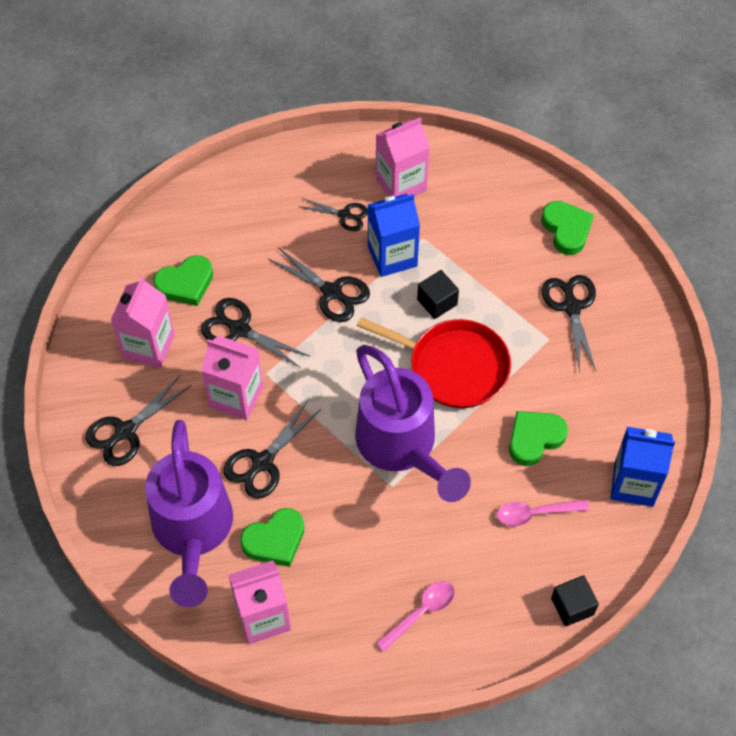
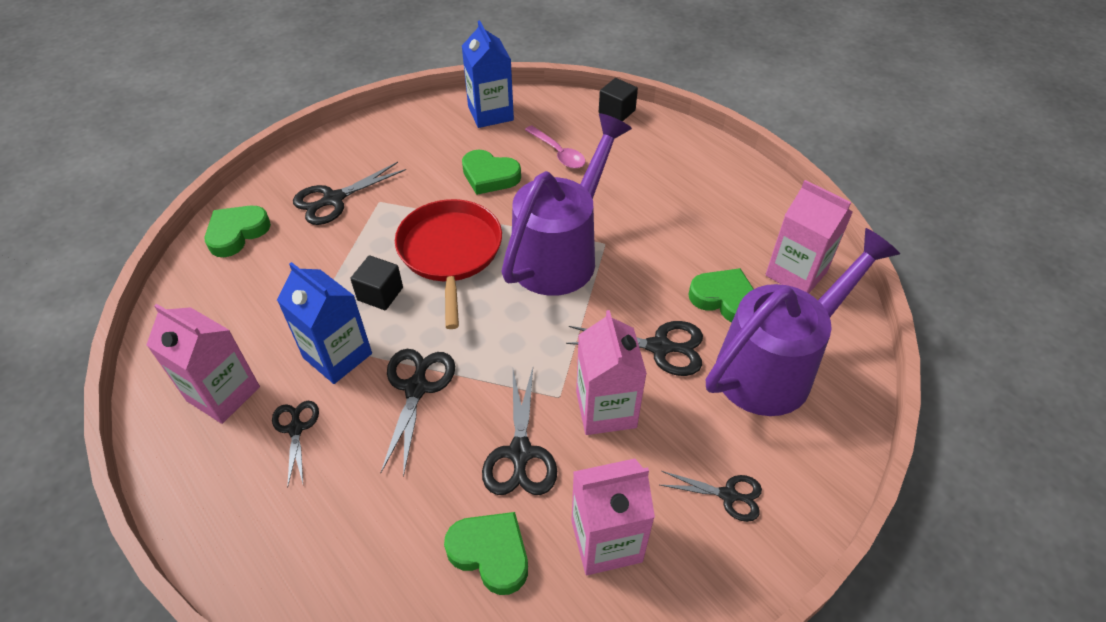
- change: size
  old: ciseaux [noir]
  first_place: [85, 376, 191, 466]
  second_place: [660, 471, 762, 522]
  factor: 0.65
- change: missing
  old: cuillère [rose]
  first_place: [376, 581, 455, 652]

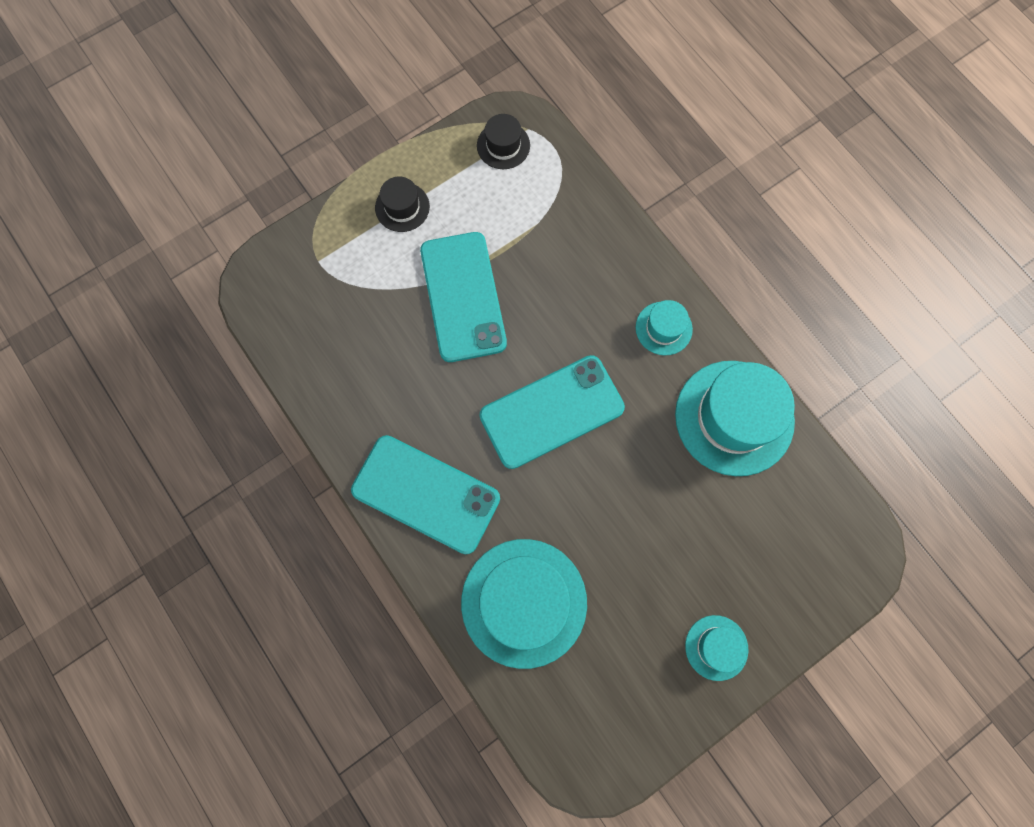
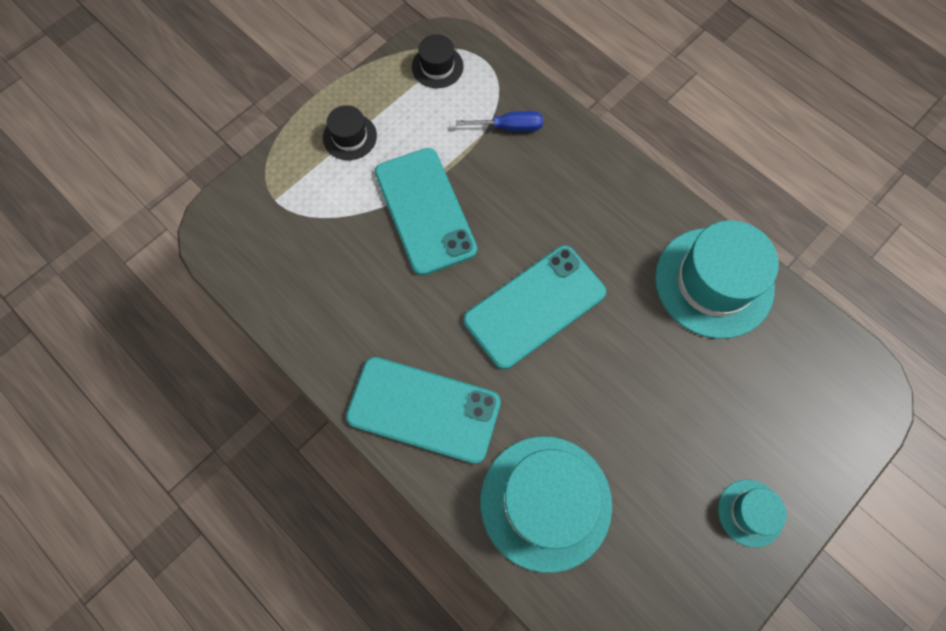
- change: missing
  old: chapeau [turquoise]
  first_place: [635, 300, 693, 356]
- change: appeared
  new: tournevis [bleu]
  second_place: [456, 111, 543, 132]

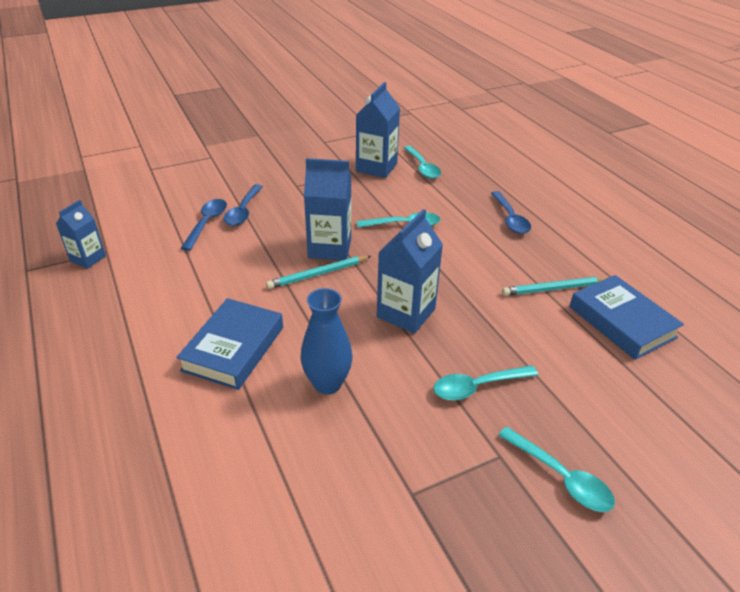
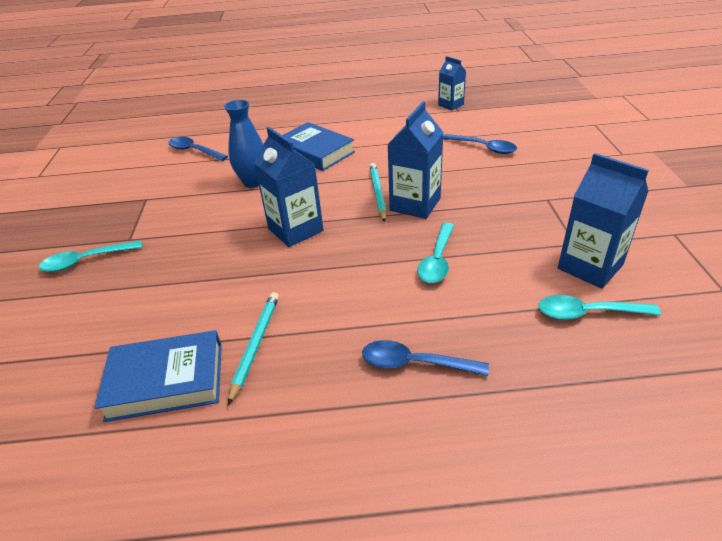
- change: relocated
  old: cuillère [bleu]
  first_place: [223, 184, 263, 226]
  second_place: [168, 137, 228, 161]
- change: missing
  old: cuillère [turquoise]
  first_place: [433, 365, 538, 400]

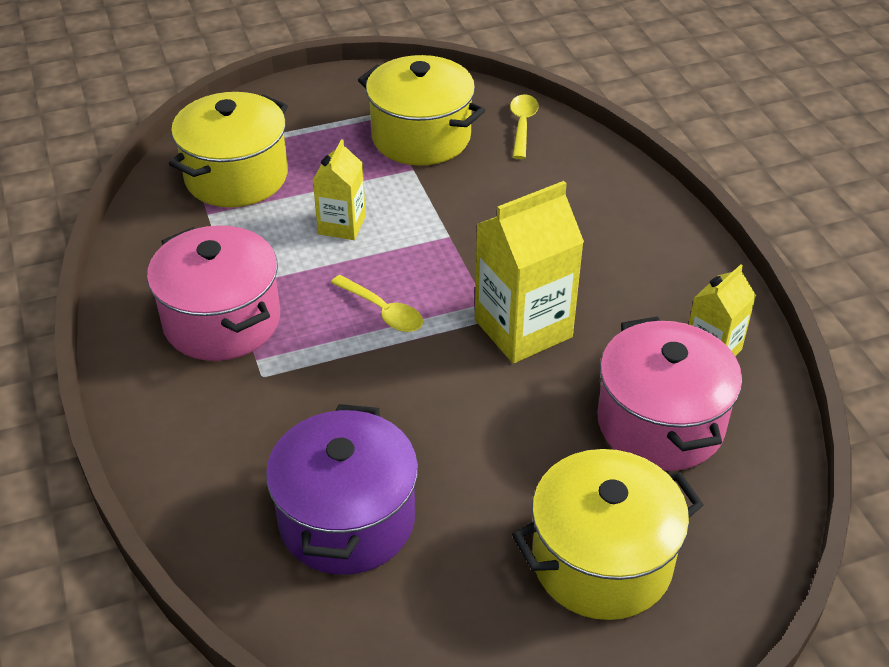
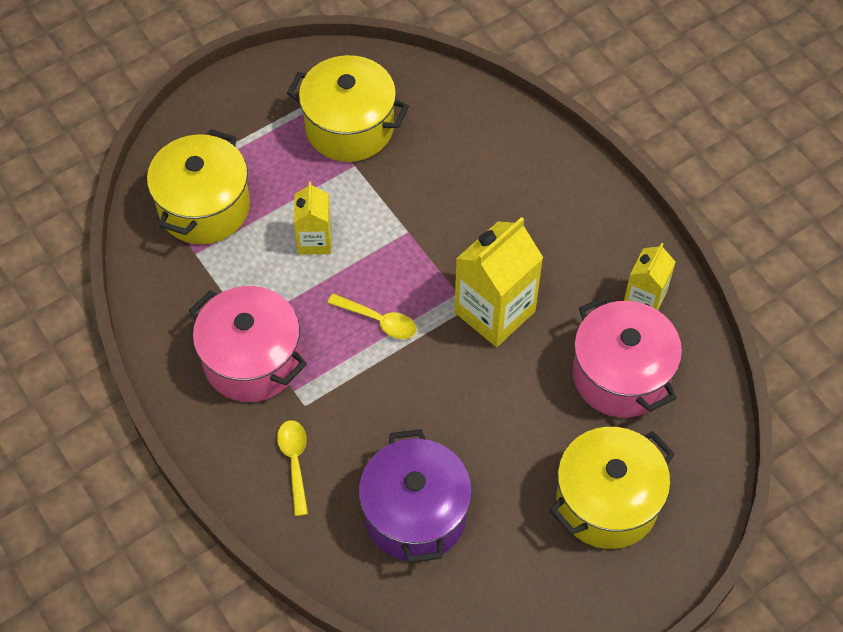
- change: relocated
  old: cuillère [jaune]
  first_place: [510, 94, 539, 159]
  second_place: [277, 420, 308, 516]

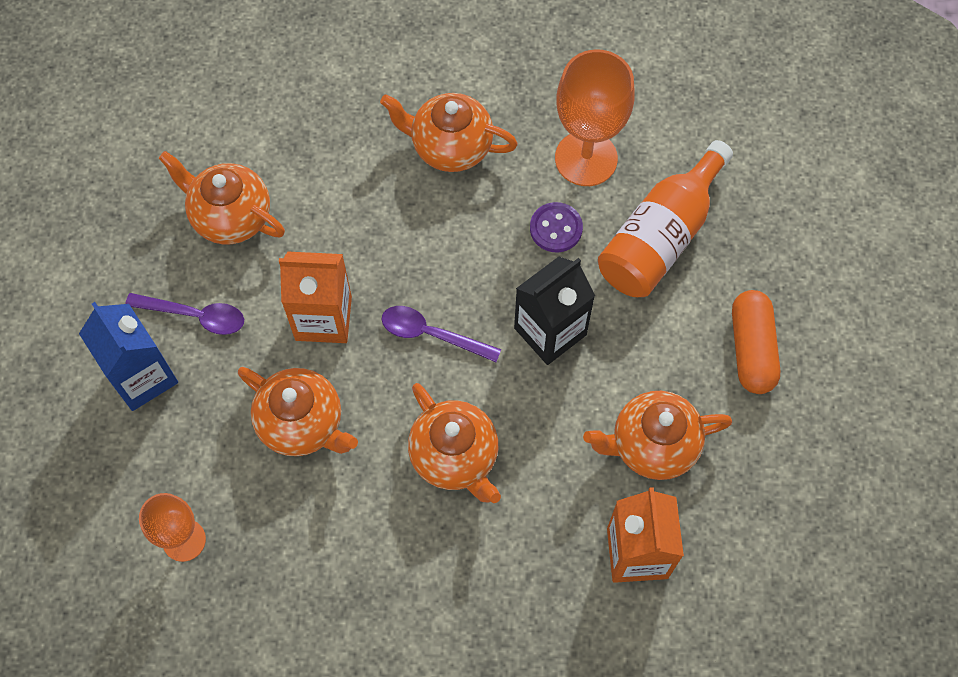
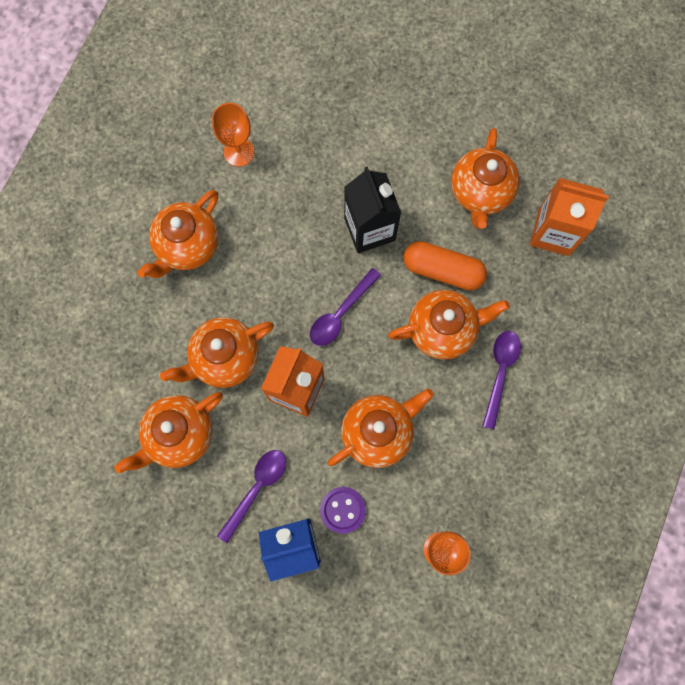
- change: relocated
  old: bouton [violet]
  first_place: [530, 202, 583, 252]
  second_place: [320, 487, 366, 534]
- change: size
  old: verre à pied [orange]
  first_place: [555, 50, 635, 186]
  second_place: [212, 103, 254, 167]
  factor: 0.61
- change: missing
  old: bouteille [orange]
  first_place: [598, 140, 733, 297]
- change: relocated
  old: gélule [orange]
  first_place: [732, 290, 780, 394]
  second_place: [403, 241, 487, 290]
- change: appeared
  new: théière [orange]
  second_place: [160, 317, 274, 388]
- change: appeared
  new: cuillère [violet]
  second_place: [482, 331, 521, 429]

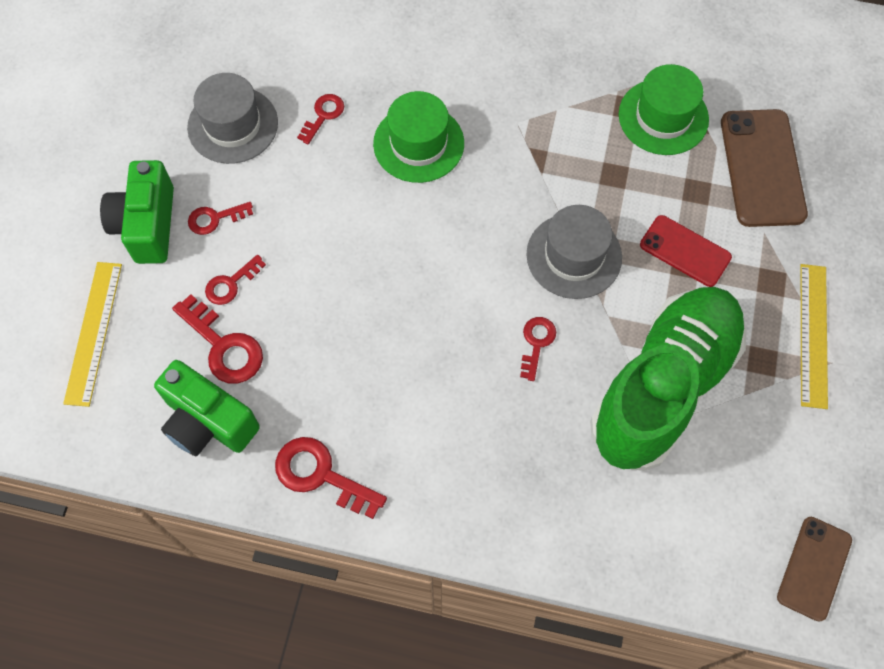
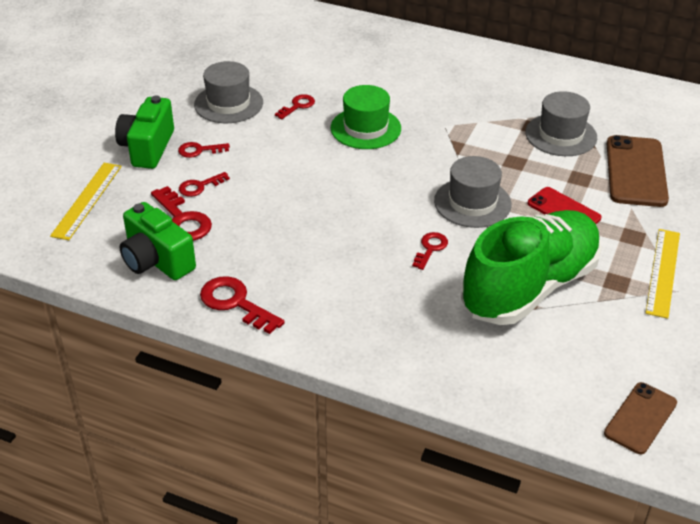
- change: colour
  old: chapeau [vert]
  new: chapeau [gris]
  first_place: [619, 64, 709, 155]
  second_place: [525, 91, 597, 156]

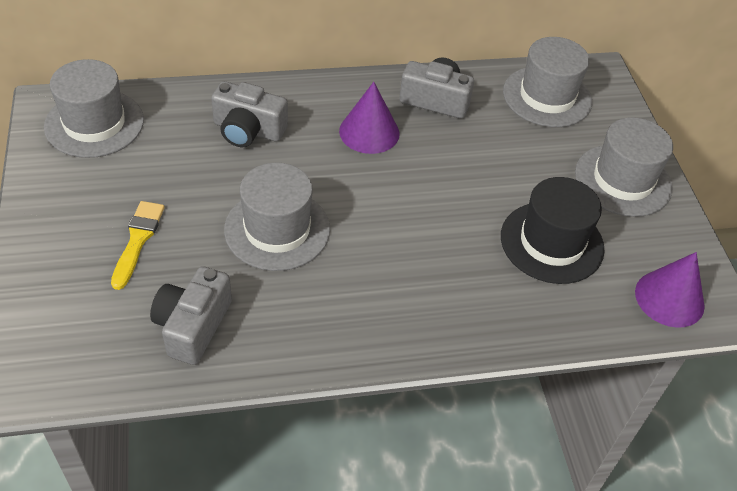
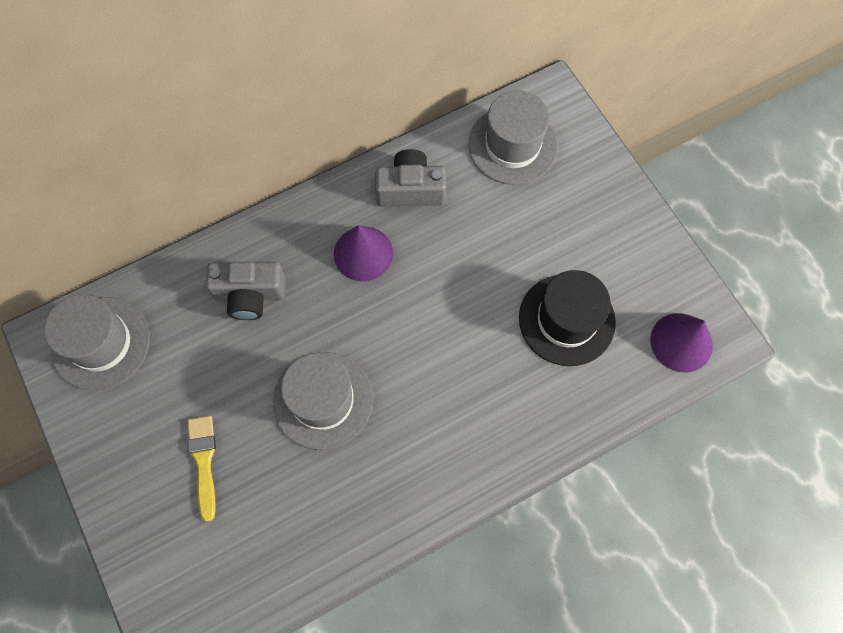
- change: missing
  old: appareil photo [gris]
  first_place: [150, 266, 232, 365]
- change: missing
  old: chapeau [gris]
  first_place: [575, 117, 673, 217]

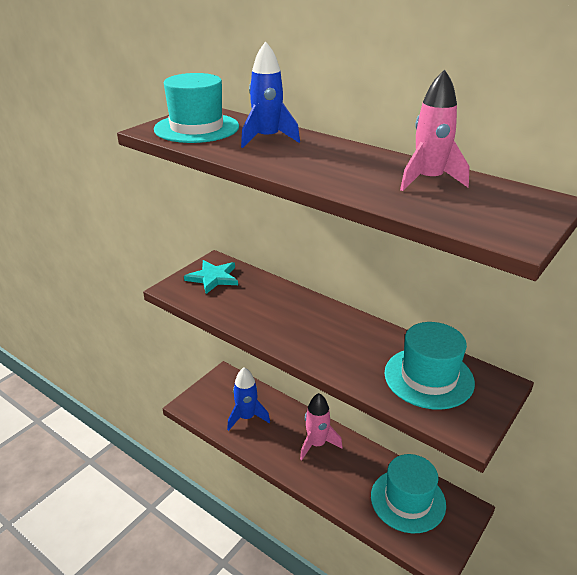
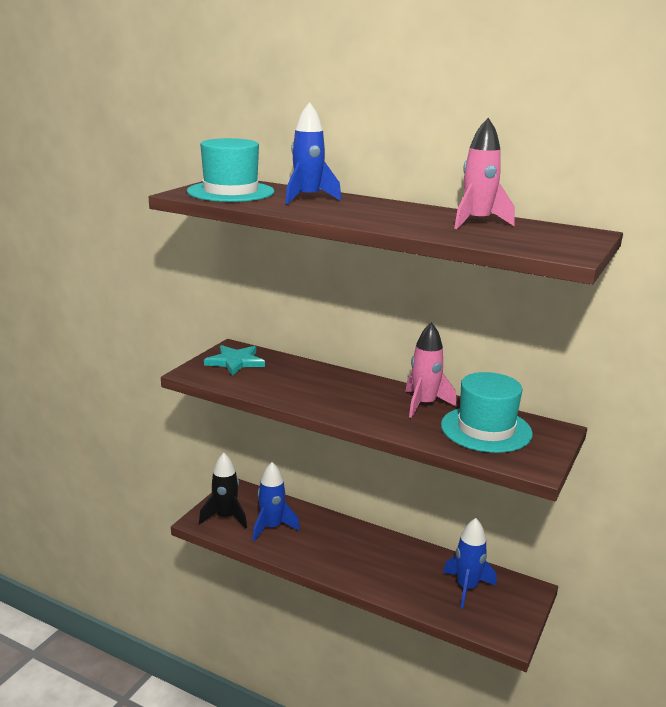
- change: relocated
  old: fusée [rose]
  first_place: [300, 393, 342, 460]
  second_place: [405, 322, 457, 418]
- change: exchanged
  old: chapeau [turquoise]
  new: fusée [bleu]
  first_place: [371, 454, 446, 533]
  second_place: [443, 518, 497, 609]
- change: appeared
  new: fusée [noir]
  second_place: [199, 453, 247, 529]

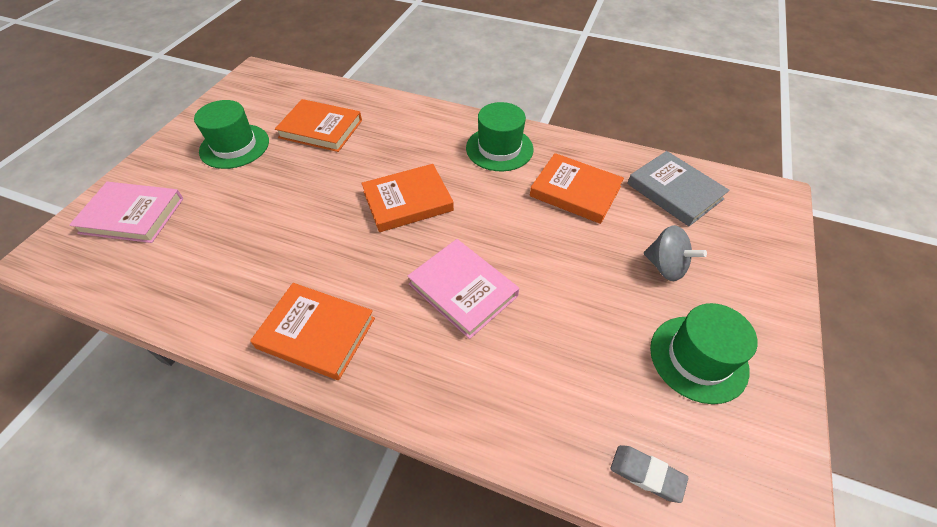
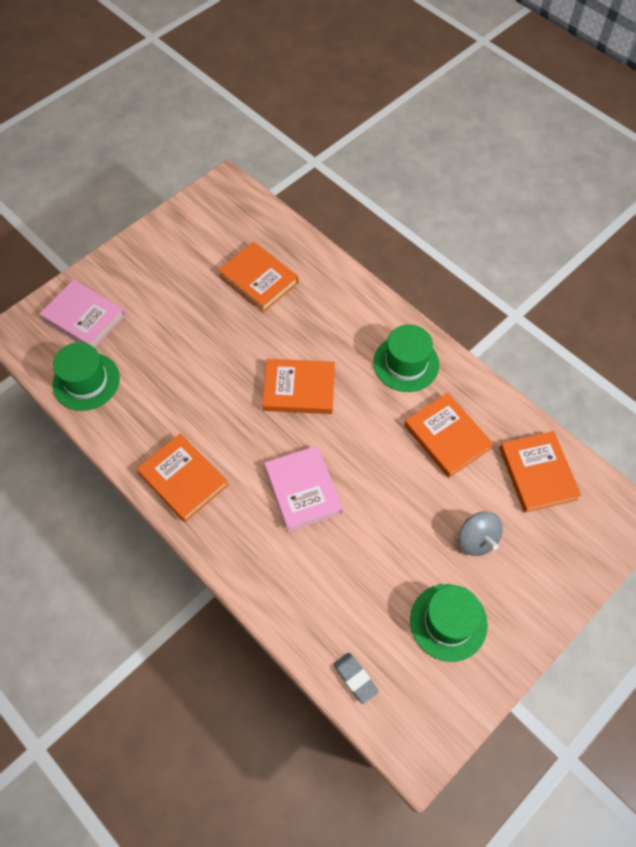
- change: relocated
  old: chapeau [vert]
  first_place: [194, 100, 269, 169]
  second_place: [52, 342, 120, 411]
- change: colour
  old: livre [gris]
  new: livre [orange]
  first_place: [627, 151, 730, 226]
  second_place: [499, 431, 581, 513]

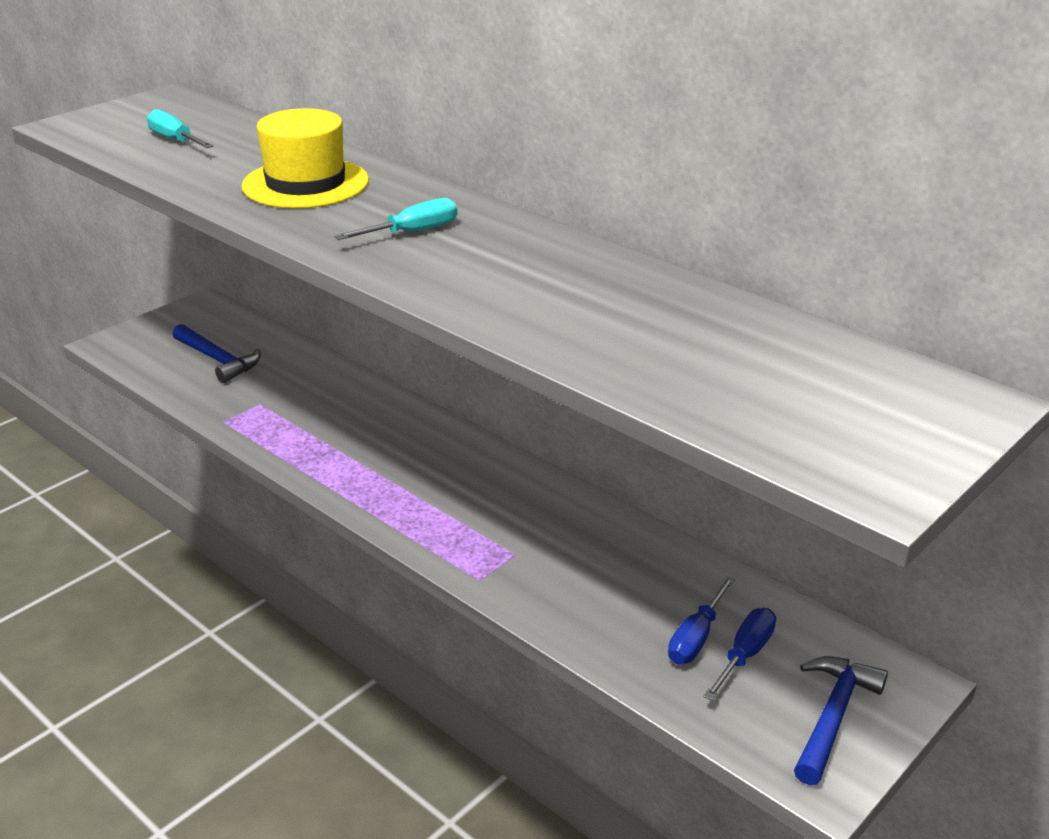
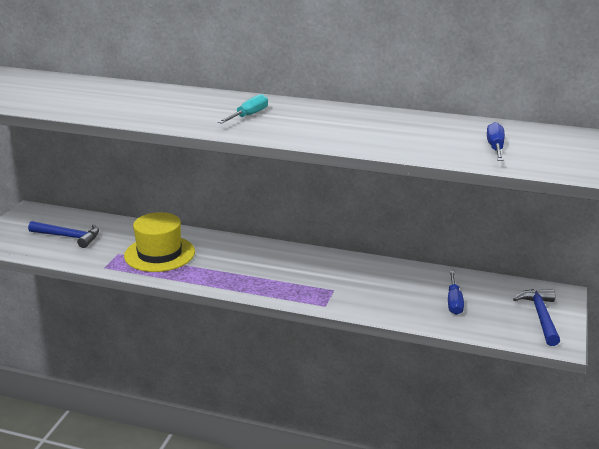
- change: missing
  old: tournevis [turquoise]
  first_place: [147, 109, 213, 148]
- change: relocated
  old: chapeau [jaune]
  first_place: [242, 108, 369, 208]
  second_place: [124, 212, 195, 272]
- change: relocated
  old: tournevis [bleu]
  first_place: [704, 608, 776, 701]
  second_place: [487, 122, 505, 161]

